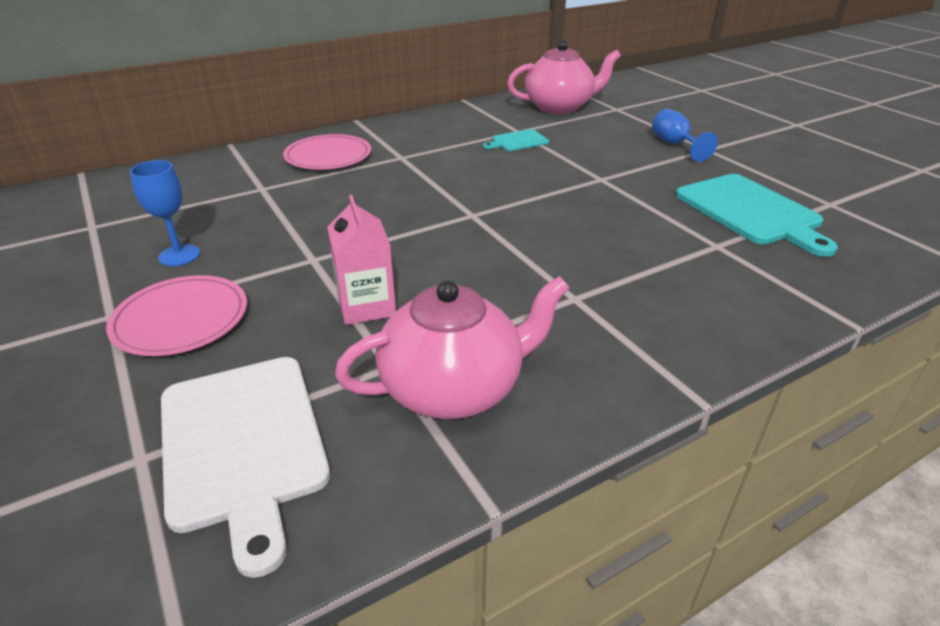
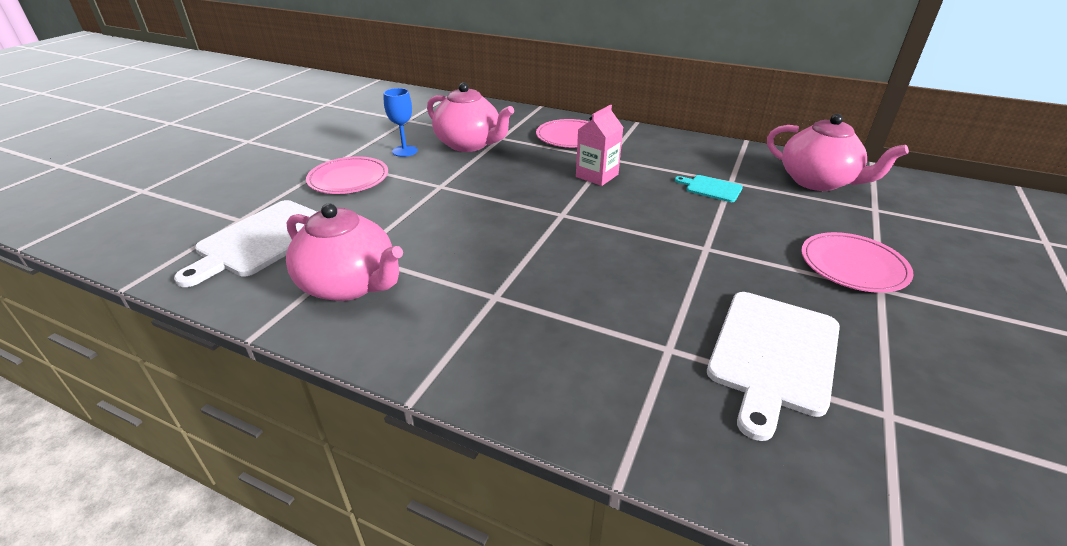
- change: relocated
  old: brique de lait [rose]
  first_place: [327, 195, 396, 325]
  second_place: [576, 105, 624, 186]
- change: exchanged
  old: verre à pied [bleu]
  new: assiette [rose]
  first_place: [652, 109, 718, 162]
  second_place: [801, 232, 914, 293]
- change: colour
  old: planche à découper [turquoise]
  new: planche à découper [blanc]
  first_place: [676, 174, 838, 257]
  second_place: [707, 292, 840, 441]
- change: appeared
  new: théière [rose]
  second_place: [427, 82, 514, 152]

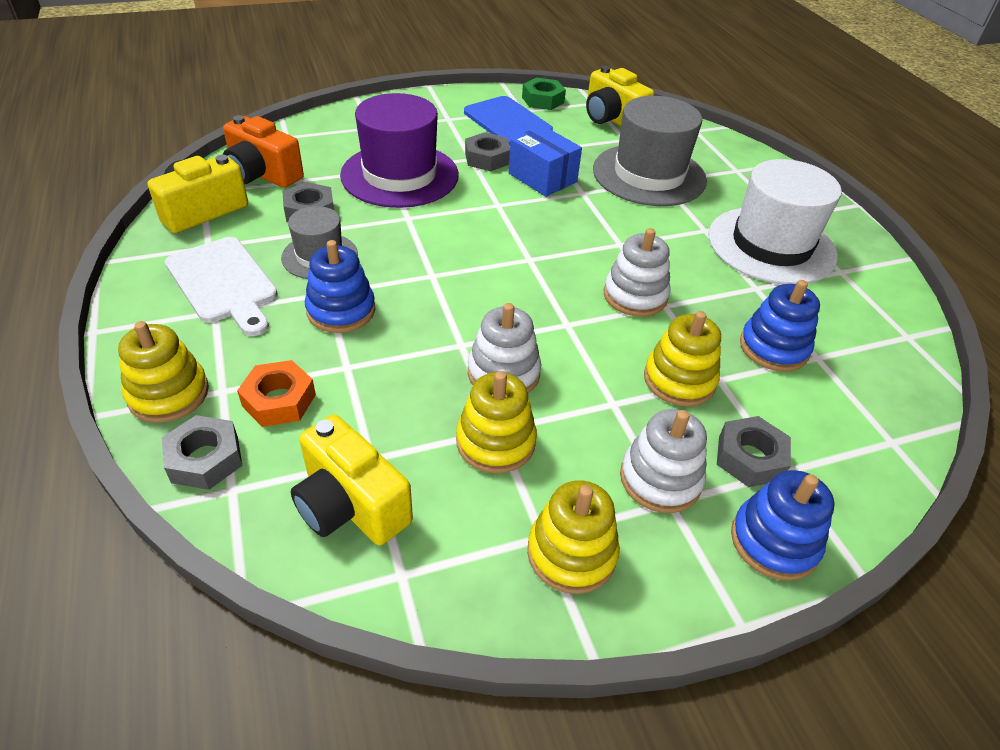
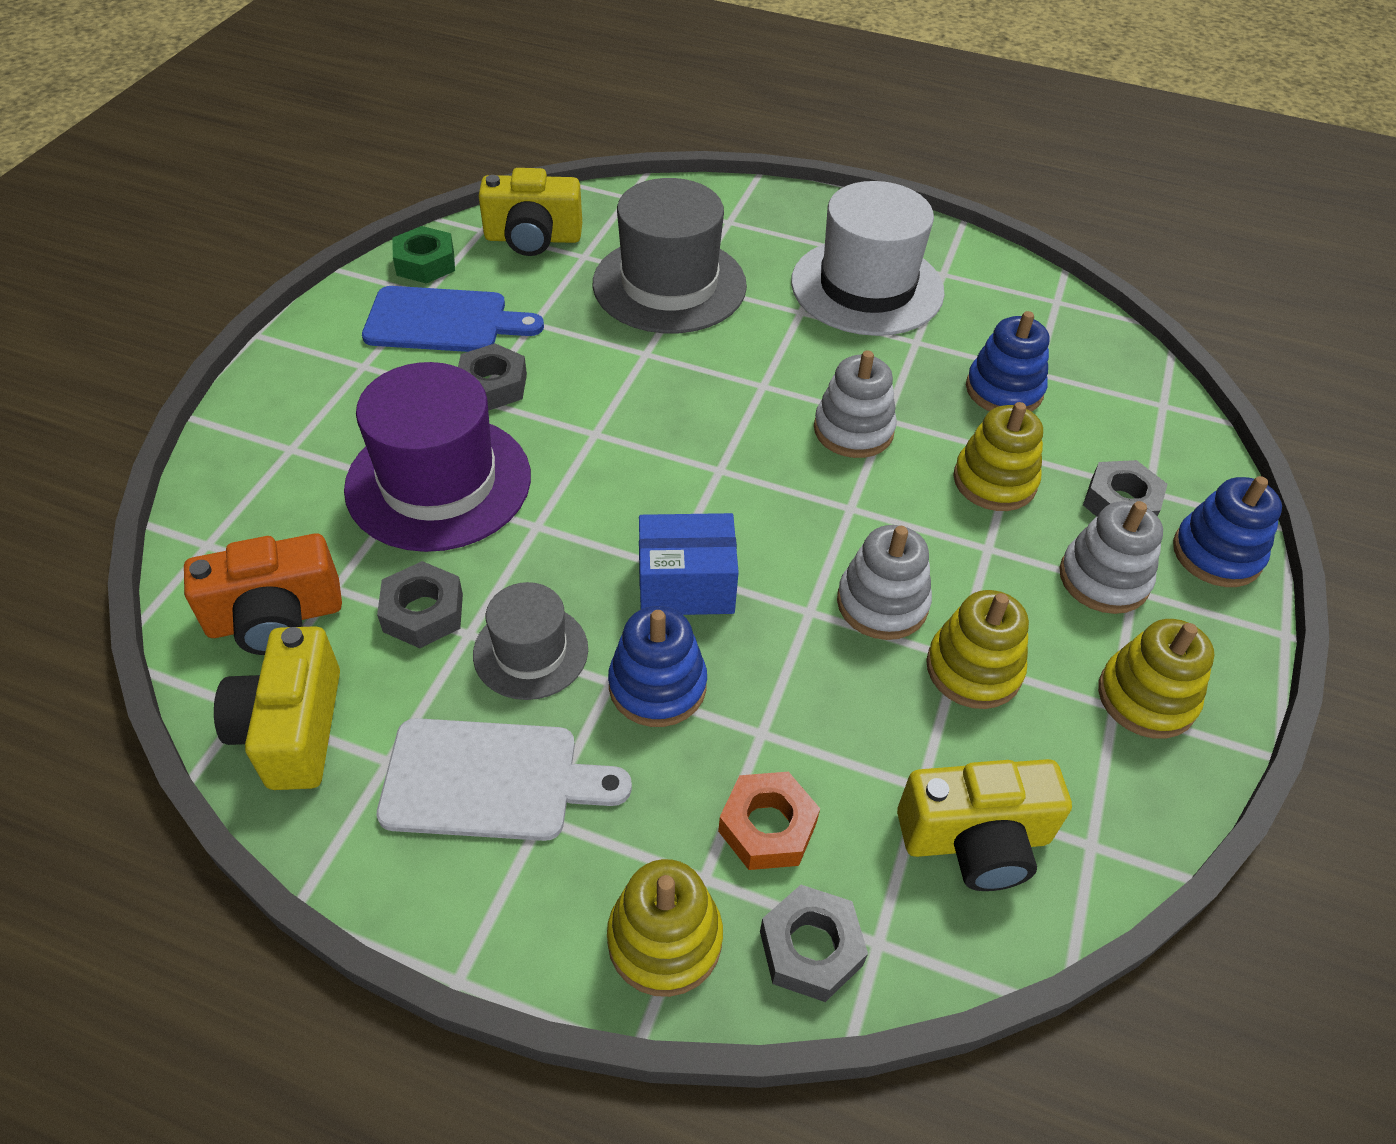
- change: relocated
  old: boîte [bleu]
  first_place: [509, 126, 582, 197]
  second_place: [639, 513, 739, 615]

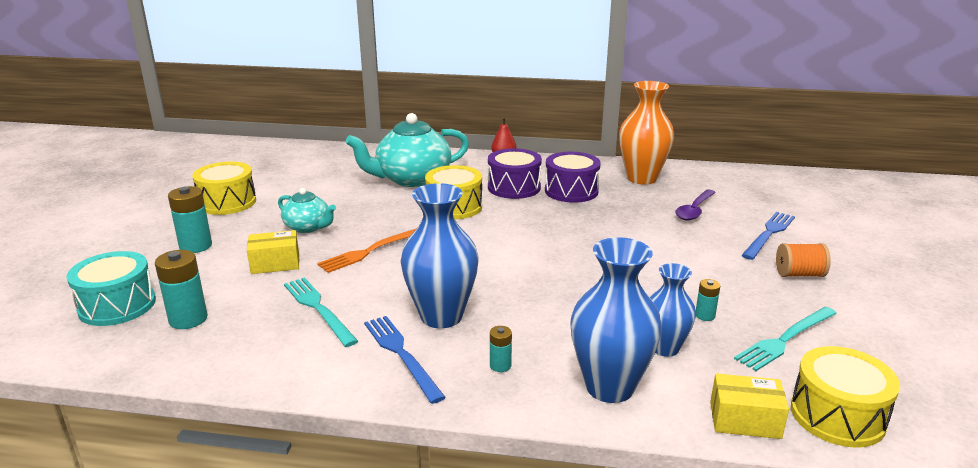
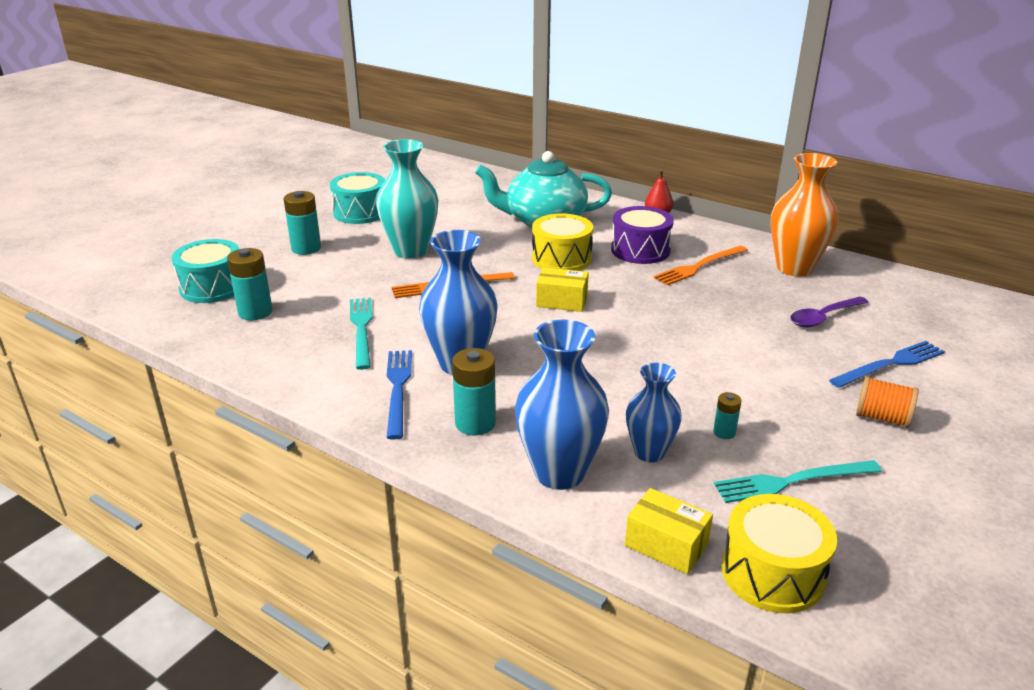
- change: colour
  old: tambour [jaune]
  new: tambour [turquoise]
  first_place: [192, 162, 256, 215]
  second_place: [330, 172, 385, 224]
- change: relocated
  old: boîte [jaune]
  first_place: [247, 230, 299, 274]
  second_place: [536, 267, 589, 312]
- change: exchanged
  old: théière [turquoise]
  new: vase [turquoise]
  first_place: [278, 188, 336, 233]
  second_place: [376, 139, 438, 259]
- change: size
  old: pile [turquoise]
  first_place: [490, 326, 512, 372]
  second_place: [452, 348, 496, 435]
  factor: 1.86
- change: exchanged
  old: tambour [violet]
  new: fourchette [orange]
  first_place: [545, 152, 601, 203]
  second_place: [653, 246, 748, 285]

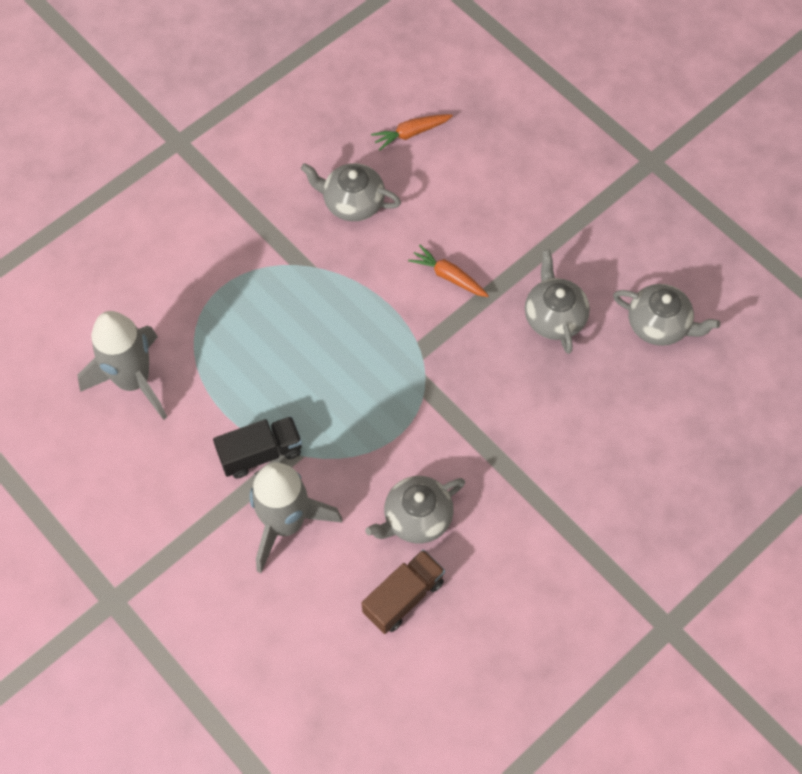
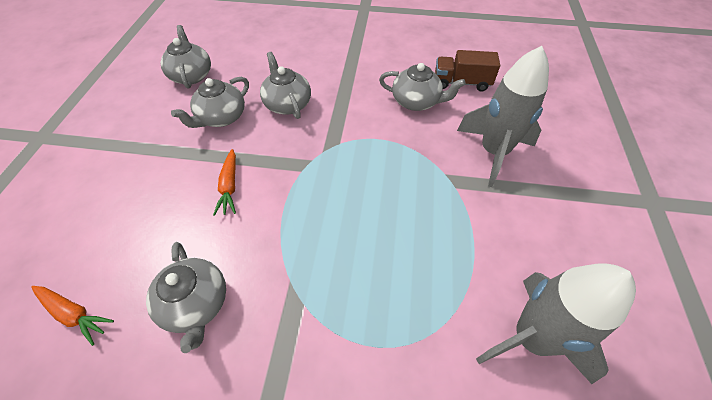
- change: missing
  old: camion [noir]
  first_place: [213, 416, 302, 479]
- change: appeared
  new: théière [gris]
  second_place: [260, 52, 311, 119]

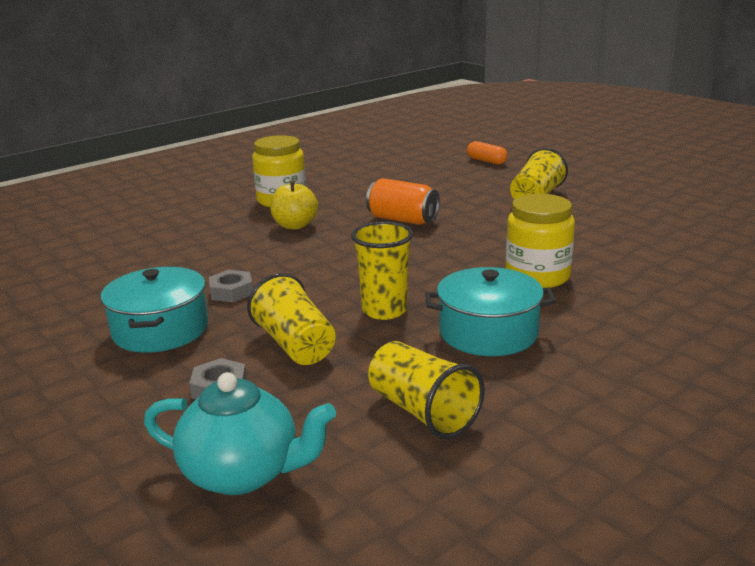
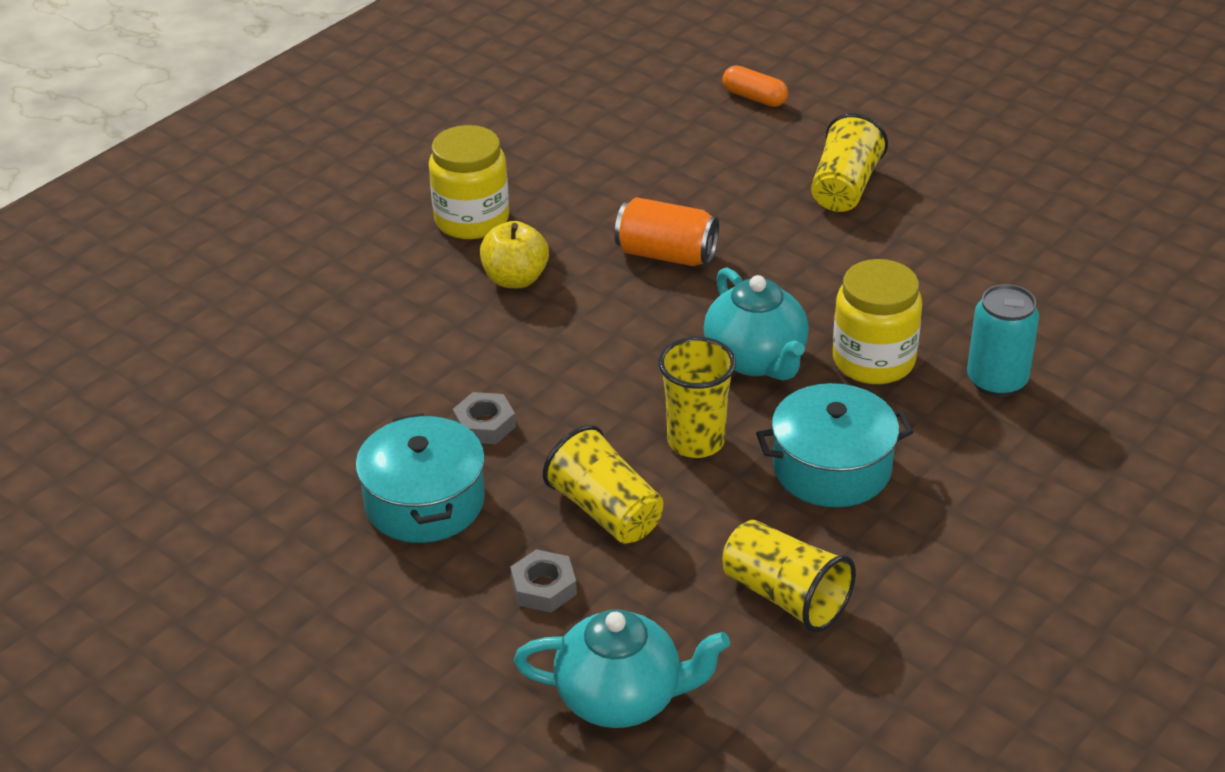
- change: appeared
  new: théière [turquoise]
  second_place: [703, 267, 809, 380]
- change: appeared
  new: canette [turquoise]
  second_place: [967, 284, 1039, 397]

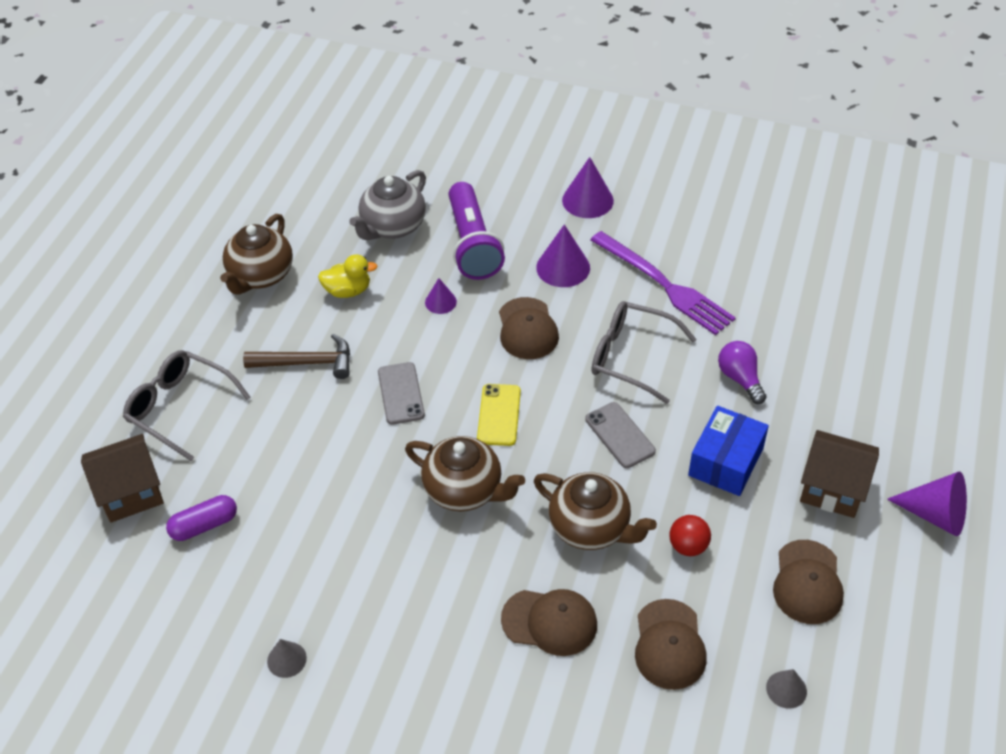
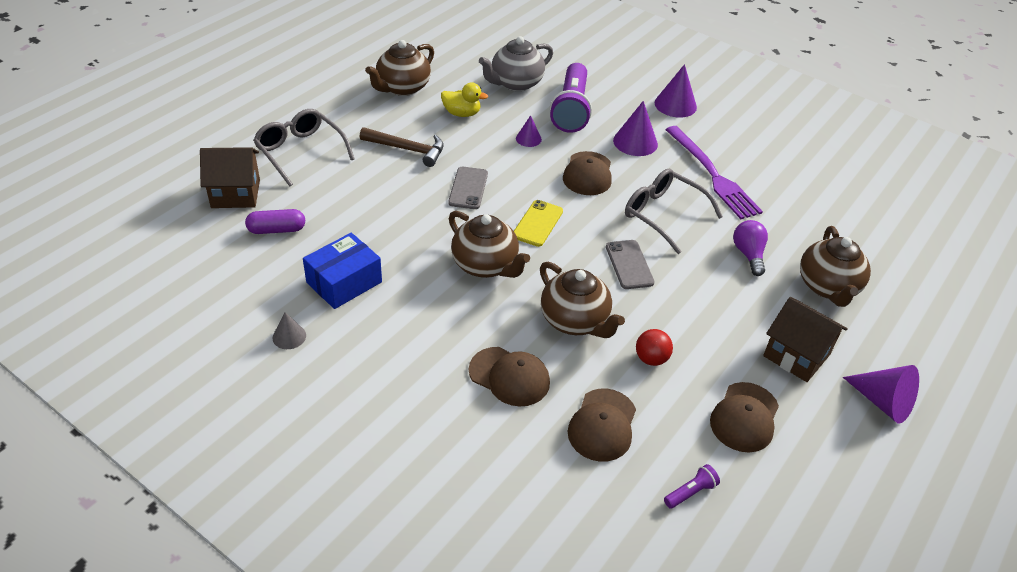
- change: relocated
  old: boîte [bleu]
  first_place: [688, 406, 769, 496]
  second_place: [303, 233, 382, 309]
- change: exchanged
  old: cône [gris]
  new: lampe de poche [violet]
  first_place: [766, 669, 807, 709]
  second_place: [664, 464, 720, 509]
- change: appeared
  new: théière [marron]
  second_place: [800, 226, 871, 307]

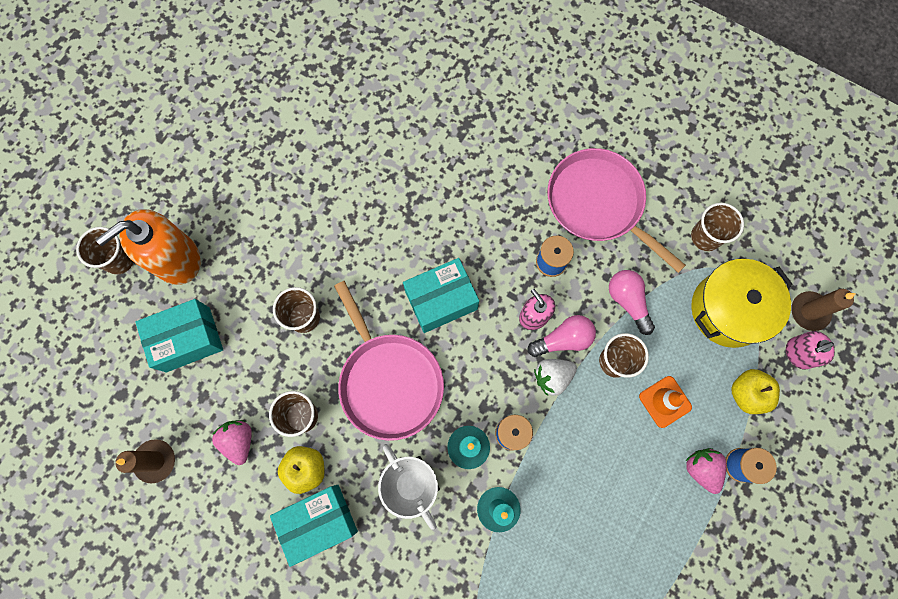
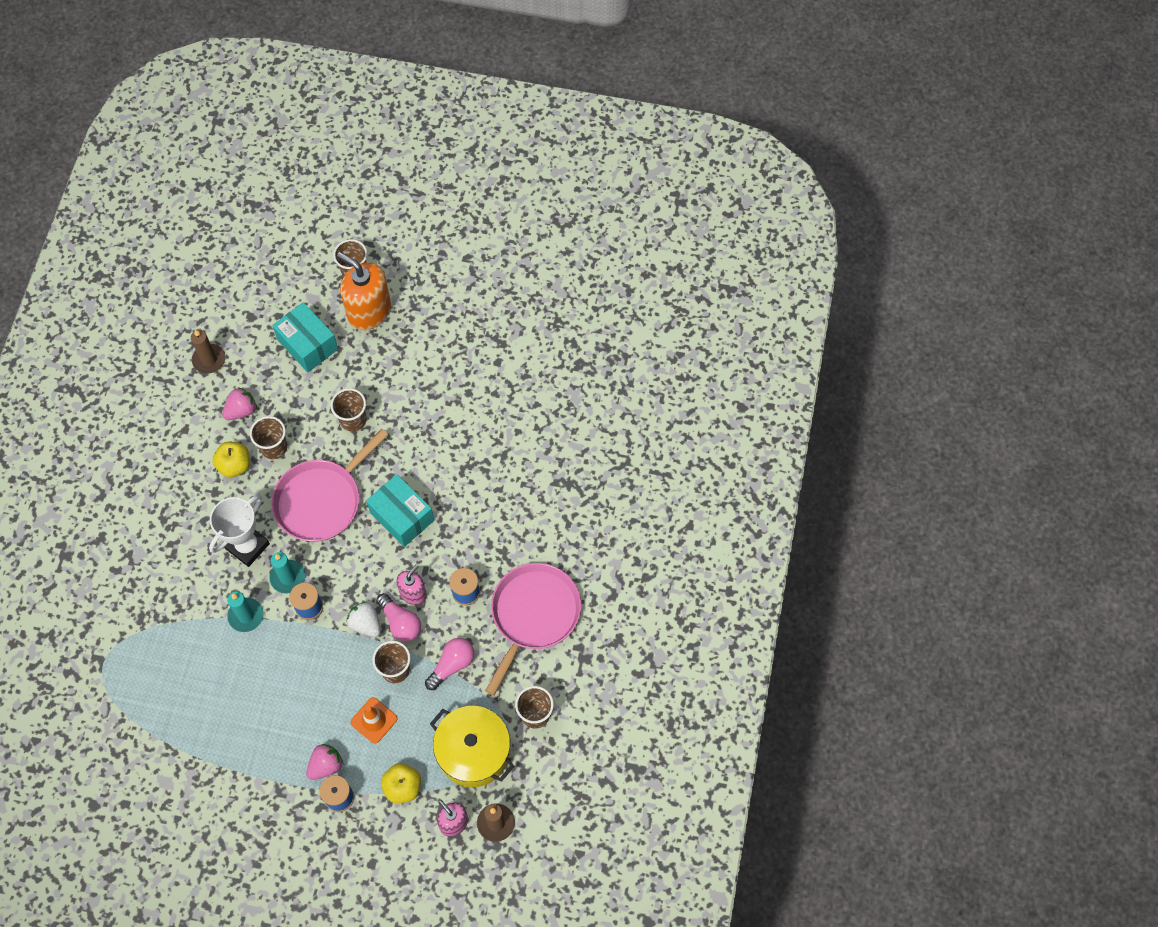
- change: missing
  old: boîte [turquoise]
  first_place: [270, 485, 358, 567]

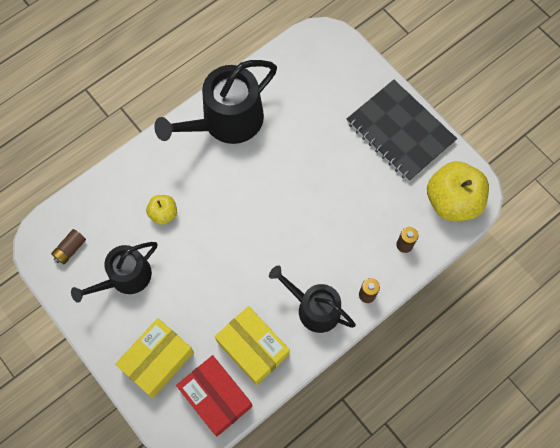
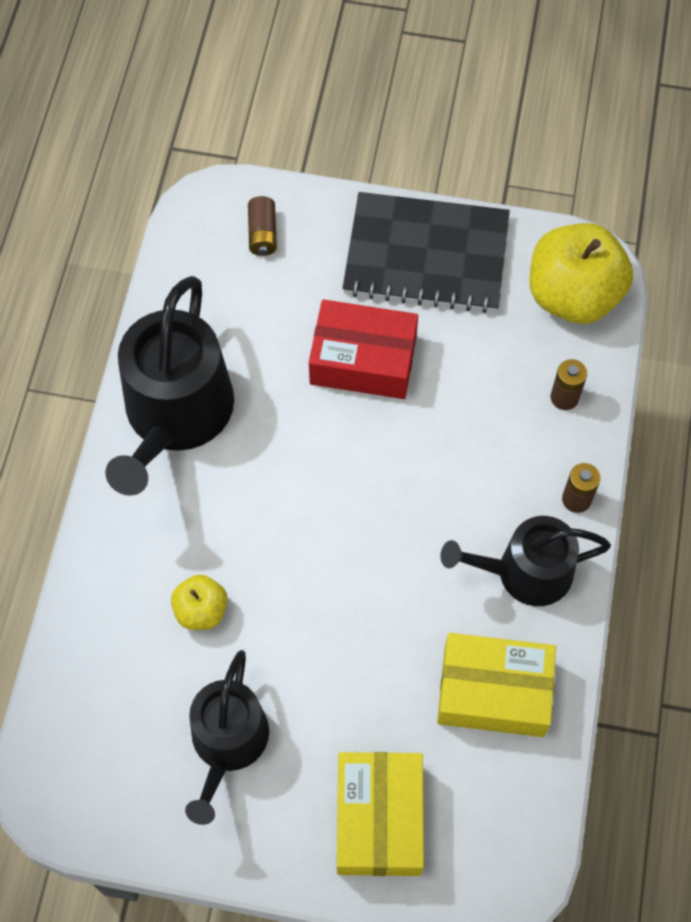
- change: relocated
  old: pile [marron]
  first_place: [51, 229, 86, 264]
  second_place: [248, 196, 277, 256]
- change: relocated
  old: boîte [rouge]
  first_place: [176, 355, 253, 436]
  second_place: [309, 299, 418, 399]

